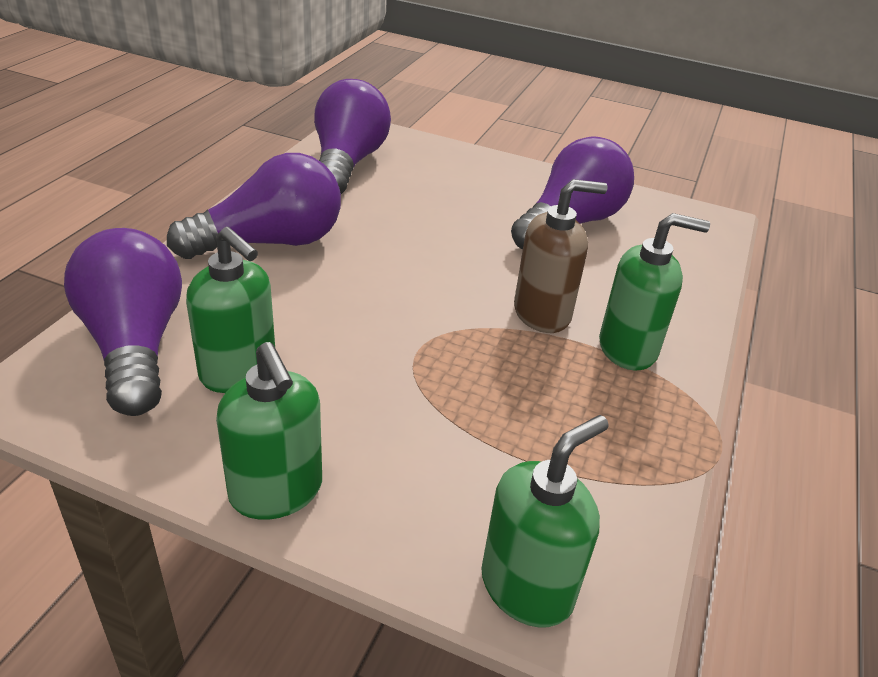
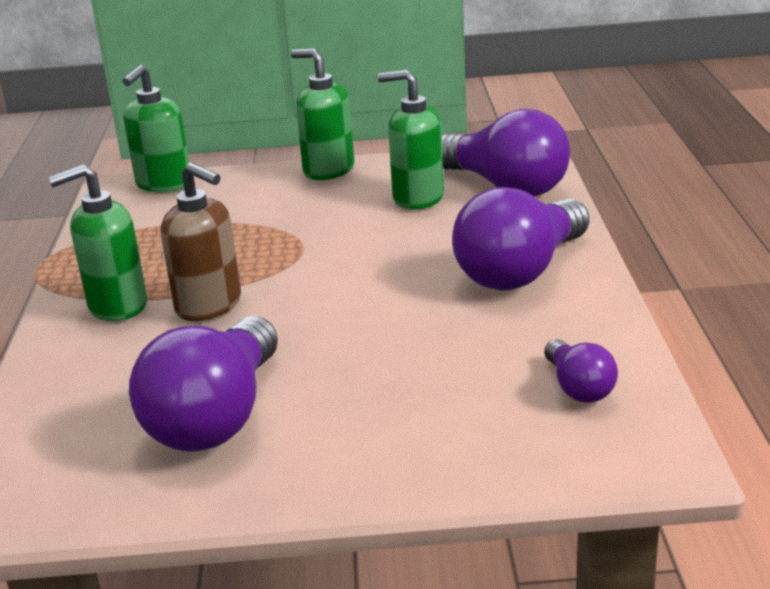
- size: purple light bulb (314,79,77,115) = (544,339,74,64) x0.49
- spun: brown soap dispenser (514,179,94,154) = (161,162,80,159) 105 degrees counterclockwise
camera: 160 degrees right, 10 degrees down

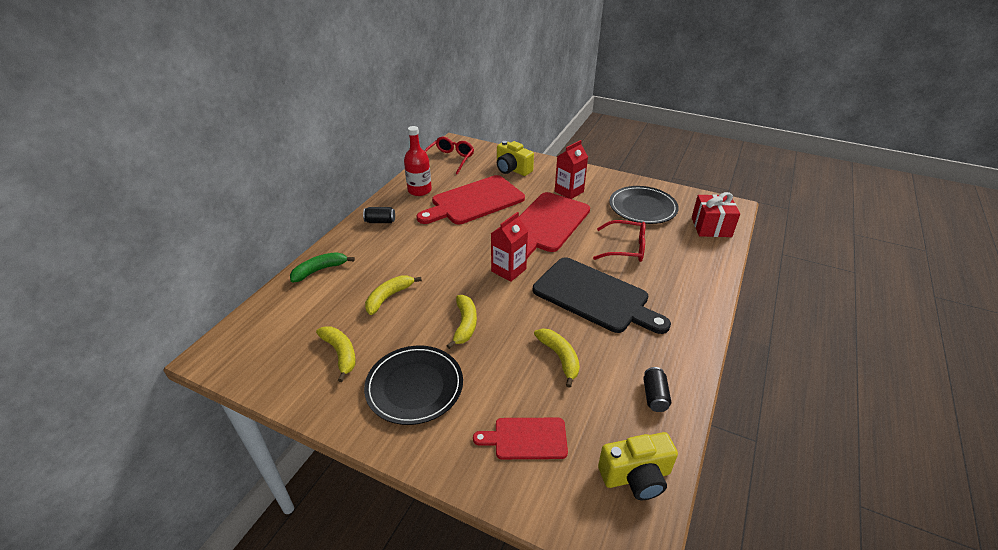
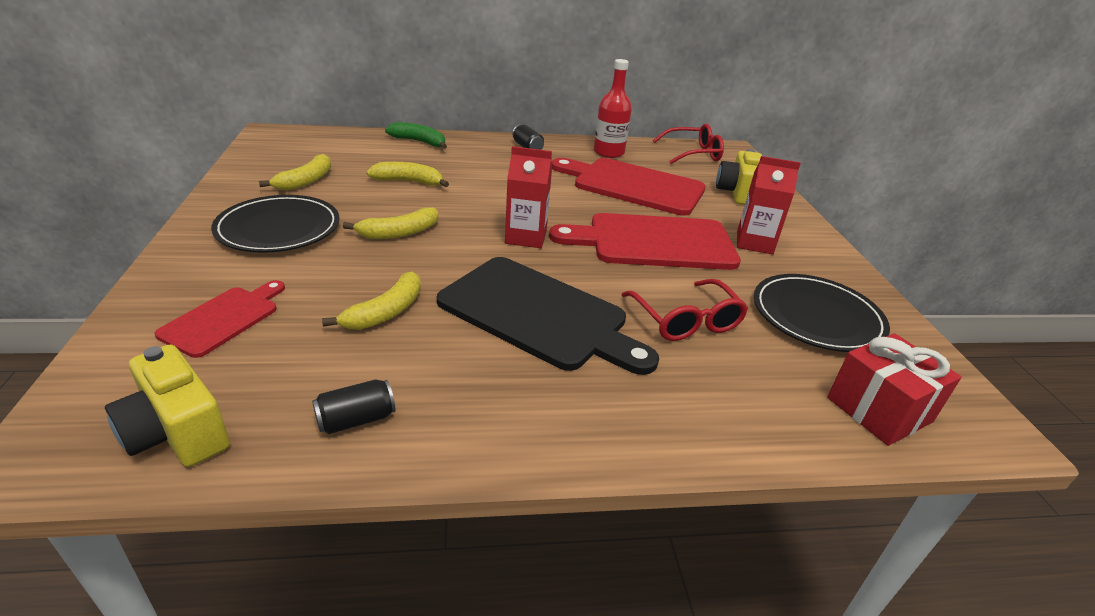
- spun: black cutting board (533,257,138,77) = (437,257,222,118) 60 degrees counterclockwise
- spun: red cutting board (473,418,95,41) = (155,280,130,78) 60 degrees clockwise
camera: 55 degrees right, 5 degrees down

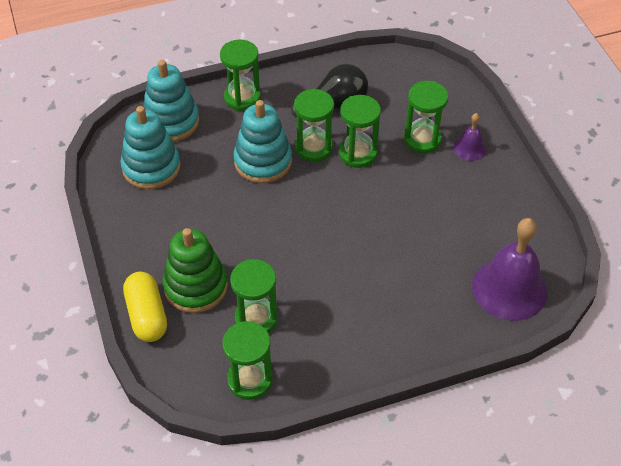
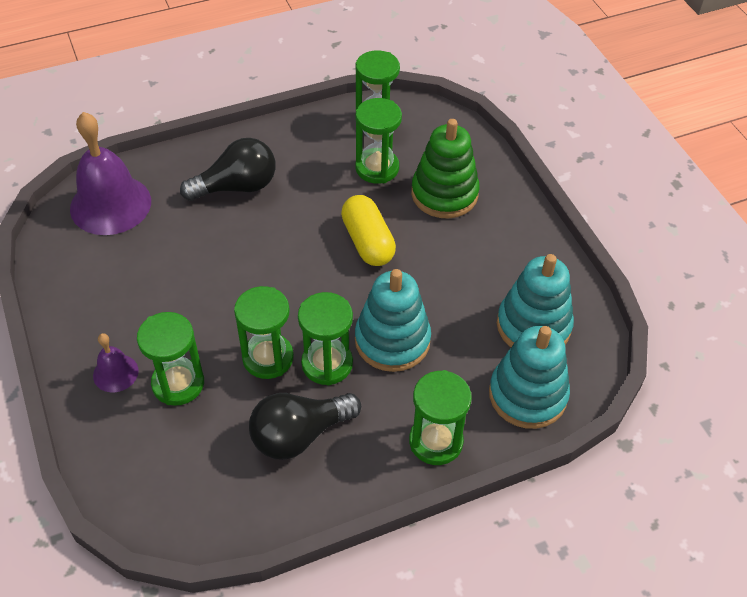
- relocated: yellow capsule (123,272,44,70) to (341,195,55,71)
- appeared: black light bulb (180,138,96,63)
camera: 175 degrees right, 0 degrees up

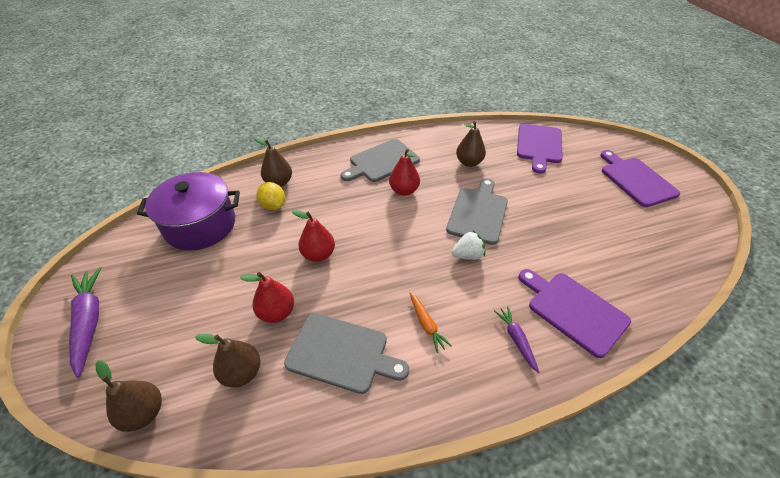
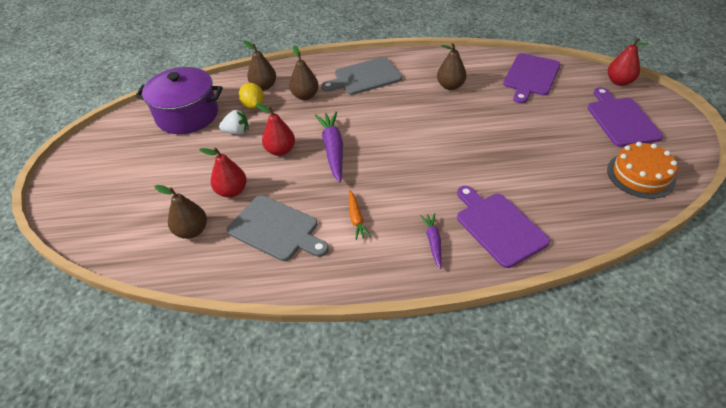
- relocated: red pear (389,149,31,47) to (608,38,41,48)
- missing: grey cutting board (446,178,62,67)
- relocated: white strawberry (452,231,33,29) to (219,109,30,26)
- relocated: purple carrot (69,267,33,111) to (315,111,28,71)
- relocated: brown pear (95,360,67,72) to (289,46,30,54)
- appeared: orange cake (607,142,71,57)
camera: 15 degrees right, 0 degrees up

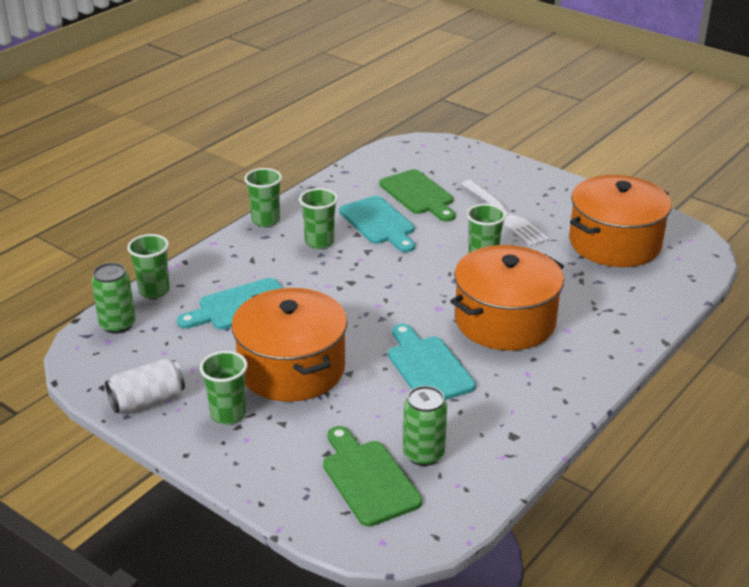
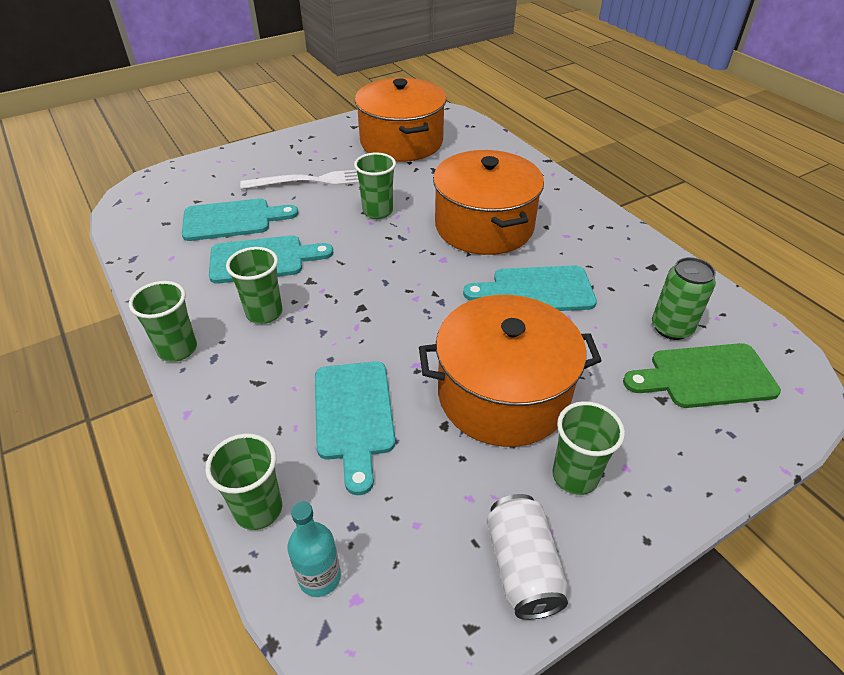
- colour: green cutting board (379,169,76,53) to turquoise cutting board (182,198,116,43)
- exchanged: green can (91,263,45,71) to turquoise bottle (288,501,53,96)
camera: 70 degrees left, 10 degrees up

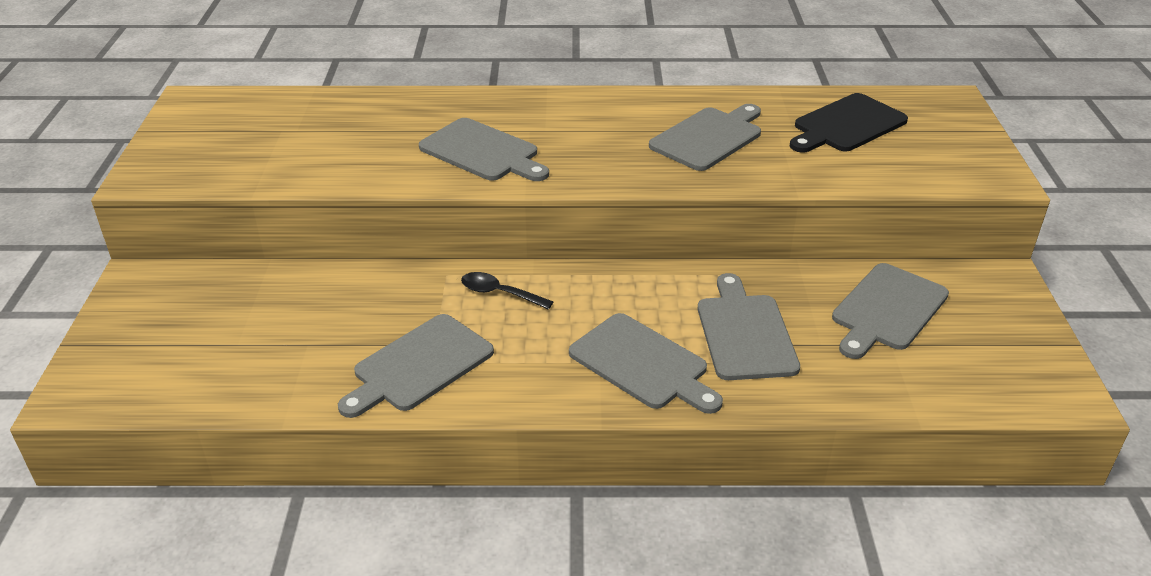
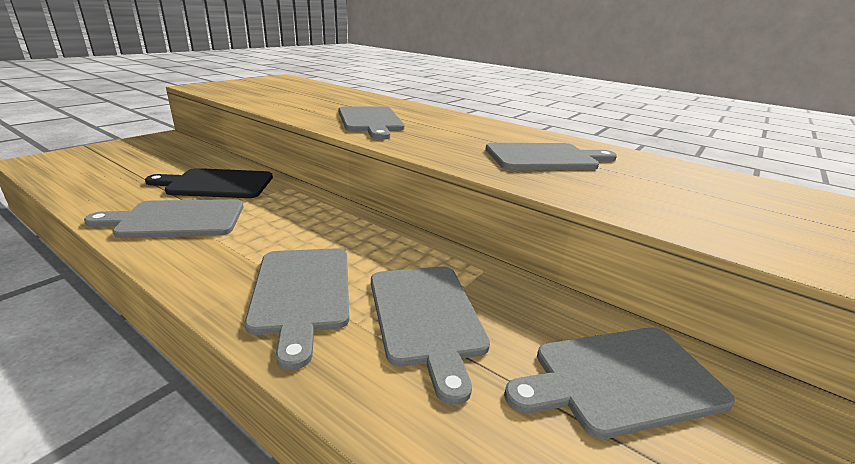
- relocated: black cutting board (790,93,118,59) to (145,168,128,30)
- missing: black spoon (461,272,92,38)
- spun: grey cutting board (698,273,102,107) = (371,266,119,139) 135 degrees clockwise
camera: 35 degrees right, 10 degrees down

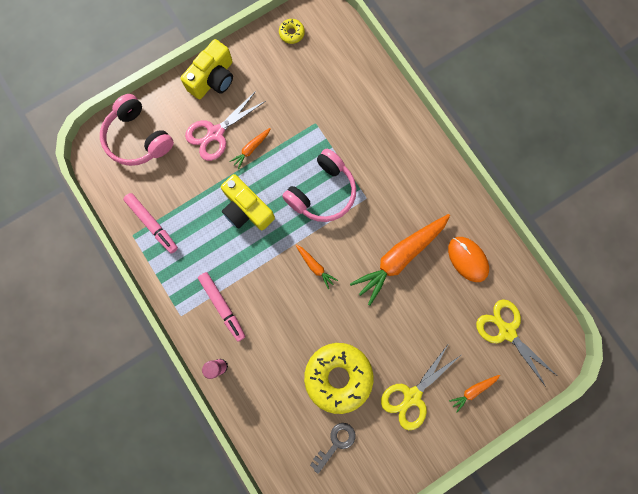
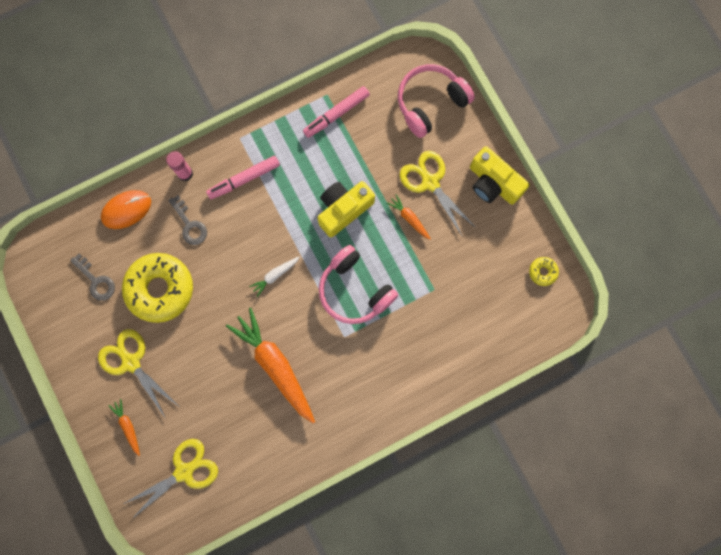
- colour: pink scissors (185,91,81,70) to yellow scissors (400,151,76,86)
- relocated: orange mouse (448,237,41,45) to (101,190,50,39)
- colour: orange carrot (296,245,42,44) to white carrot (249,257,51,40)
- appeared: grey key (168,195,39,50)
camera: 95 degrees right, 0 degrees up

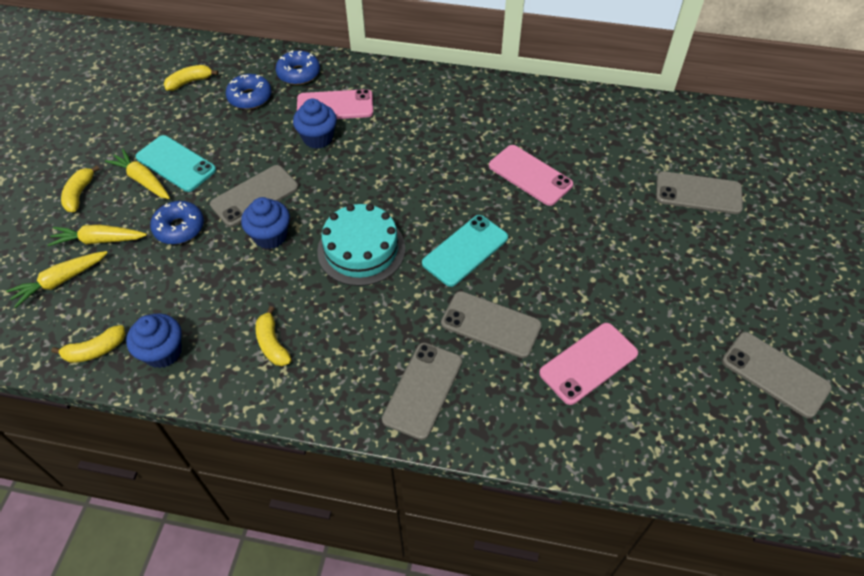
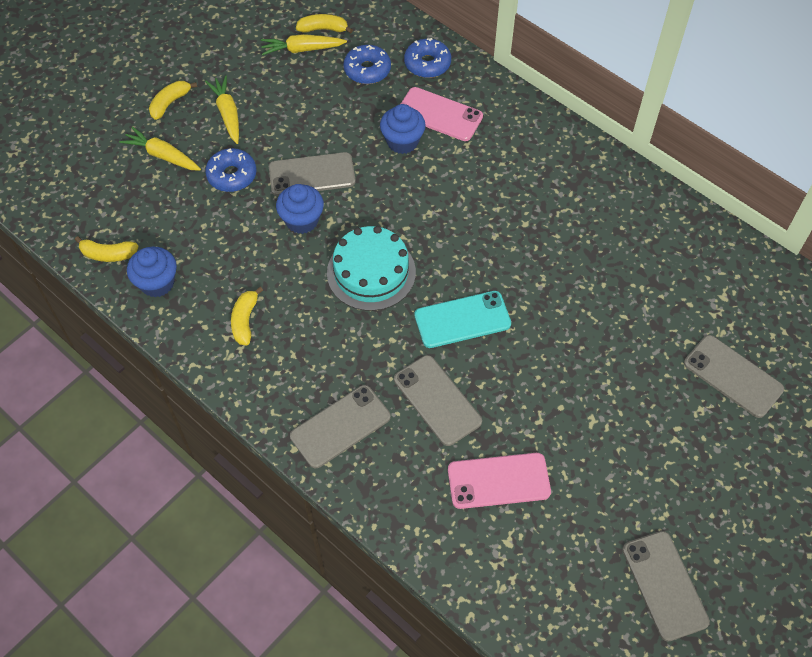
- missing: turquoise phone (136,135,80,57)
- missing: pink phone (489,145,84,61)
- relocated: yellow carrot (6,251,102,57) to (261,34,86,22)
camera: 30 degrees right, 5 degrees up

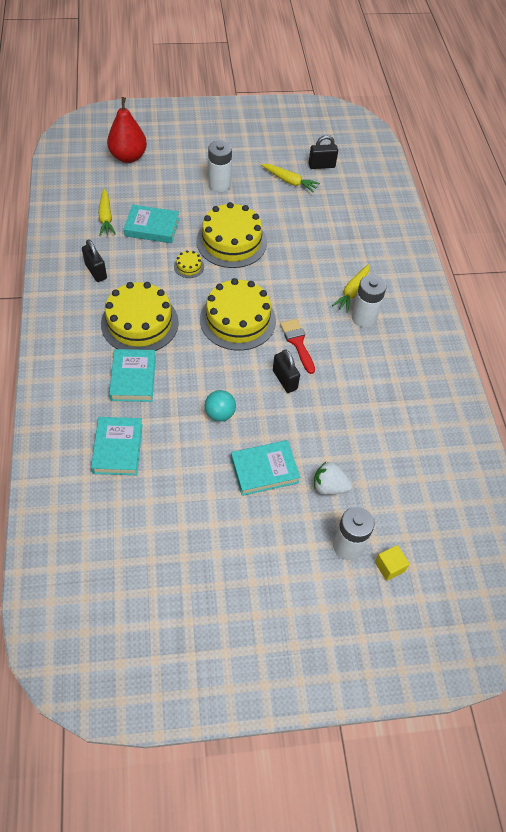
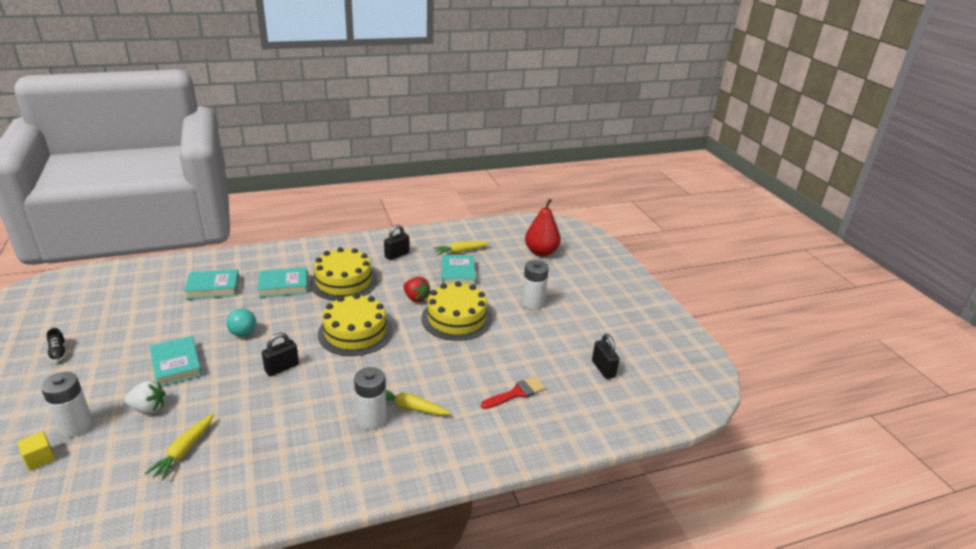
- relocated: yellow carrot (261,164,59,28) to (145,414,69,66)
- exchanged: yellow cake (174,250,30,28) to red strawberry (403,277,28,25)
- relocated: red brush (280,319,35,55) to (481,376,65,33)
- spun: white strawberry (314,461,38,34) = (124,380,41,34) 90 degrees clockwise
- appeared: black shoe (47,328,20,34)
camera: 80 degrees right, 25 degrees down

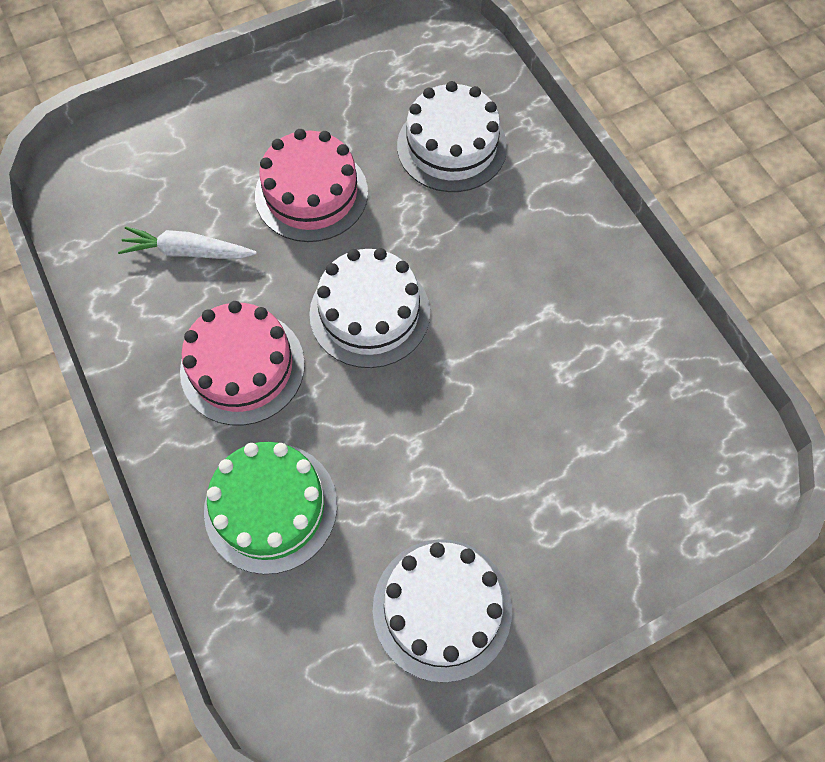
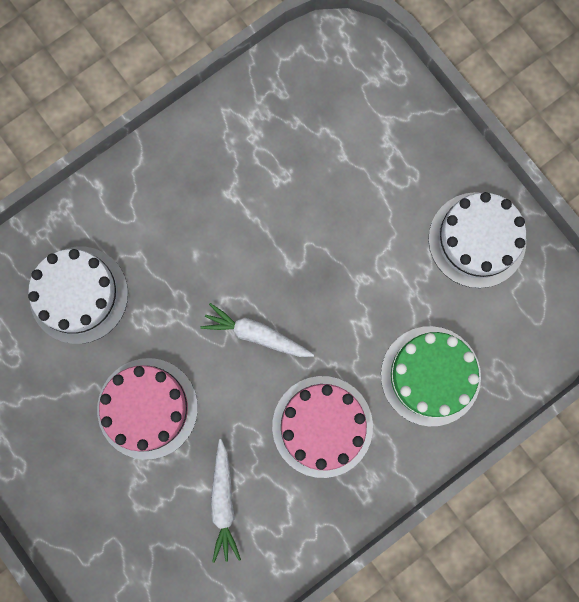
- exchanged: white cake (309,248,121,120) to white carrot (200,303,114,54)
camera: 100 degrees left, 15 degrees up

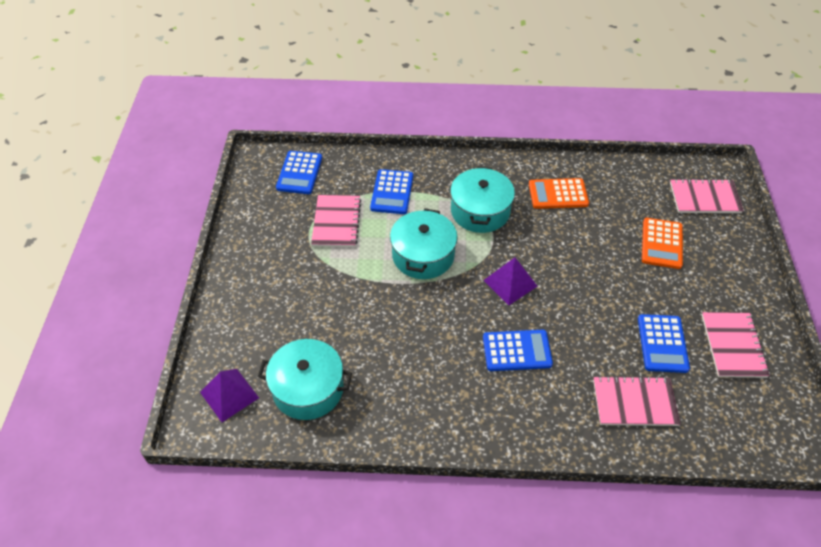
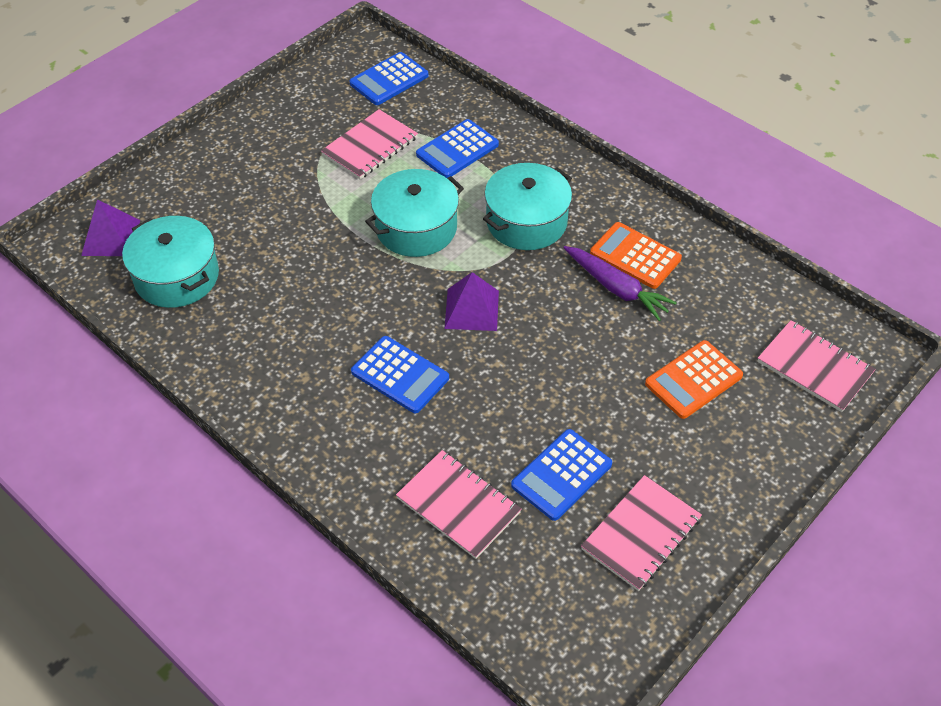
- appeared: purple carrot (563,246,114,75)
camera: 40 degrees right, 0 degrees up

